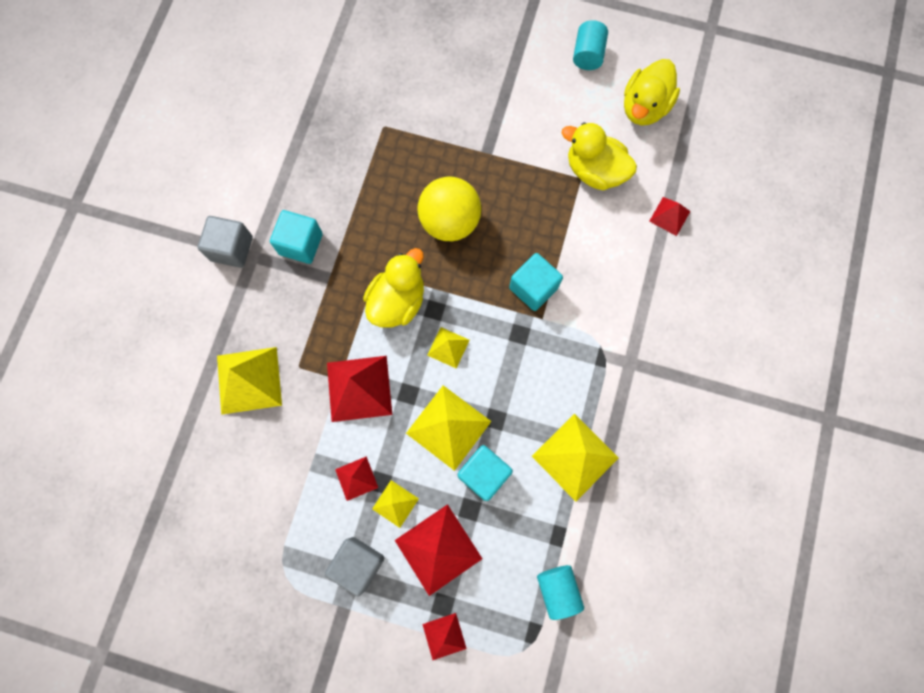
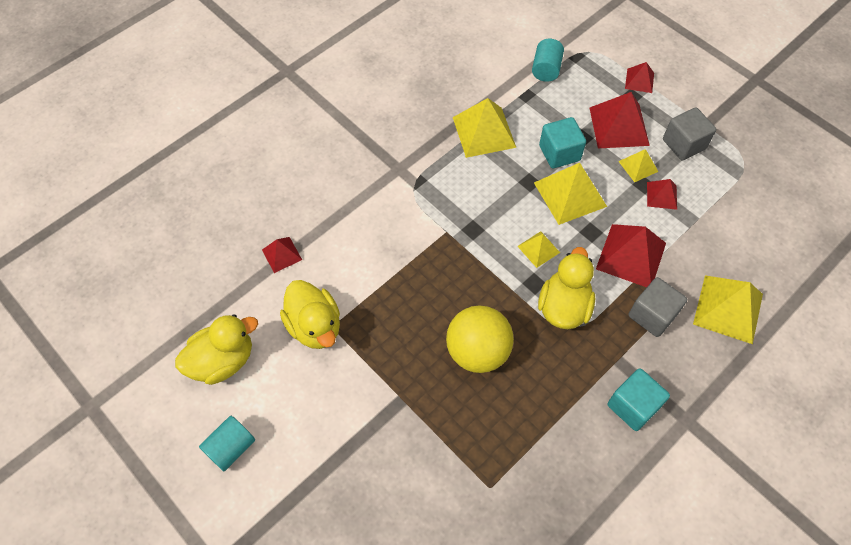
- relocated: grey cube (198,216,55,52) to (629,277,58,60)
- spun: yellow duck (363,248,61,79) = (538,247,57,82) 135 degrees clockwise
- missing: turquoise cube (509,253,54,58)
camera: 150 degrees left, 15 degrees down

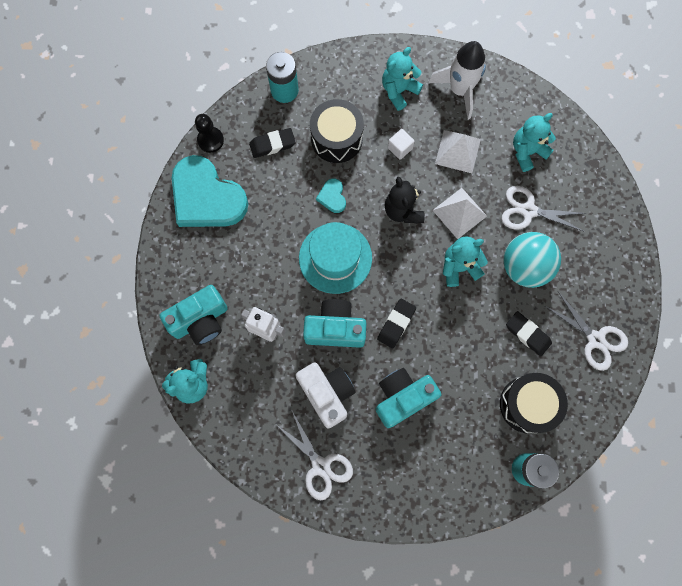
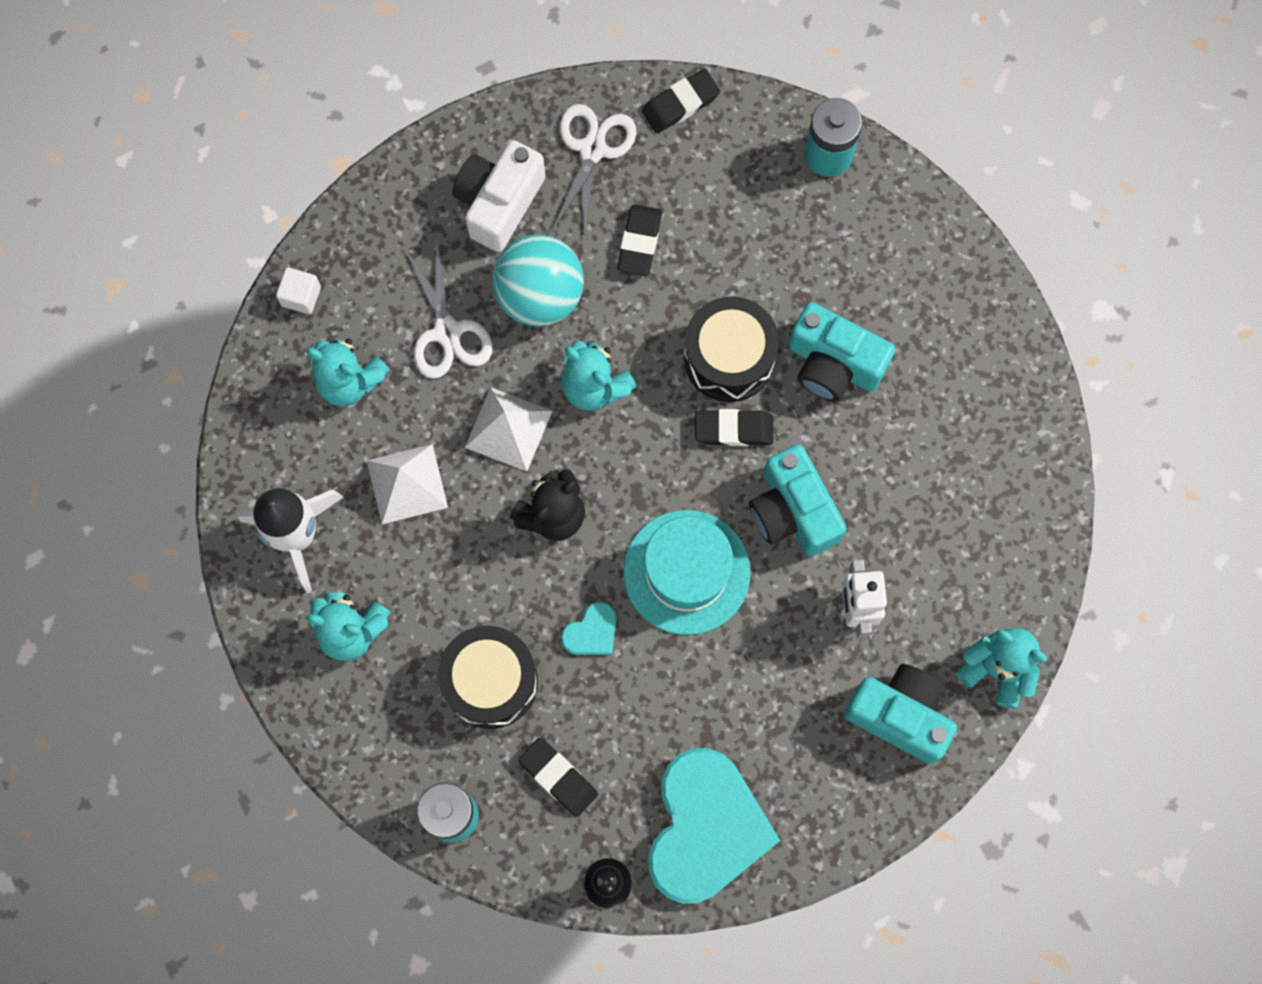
- relocated: white cube (388,129,27,31) to (276,267,45,47)
- relocated: white camera (296,363,60,66) to (453,140,93,112)
- relocated: black drum (500,373,68,61) to (684,296,95,106)
- missing: white scissors (277,411,76,89)
- appeared: black eraser (642,69,78,64)
camera: 120 degrees left, 0 degrees up

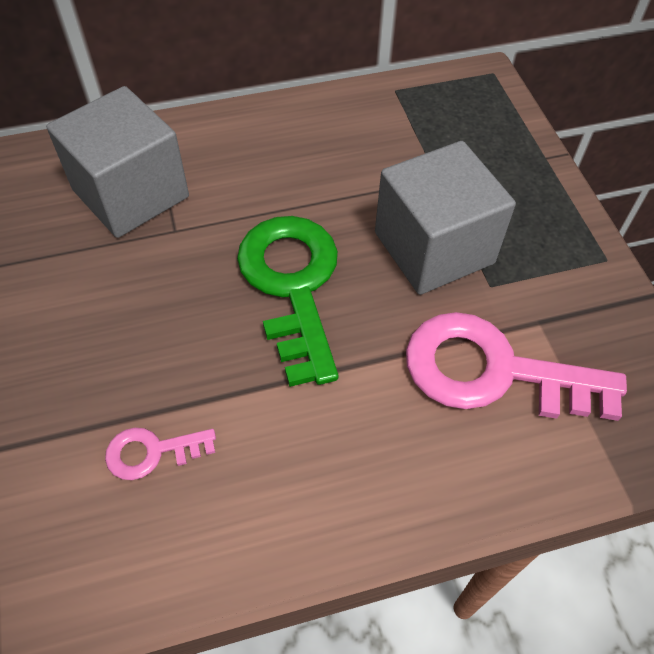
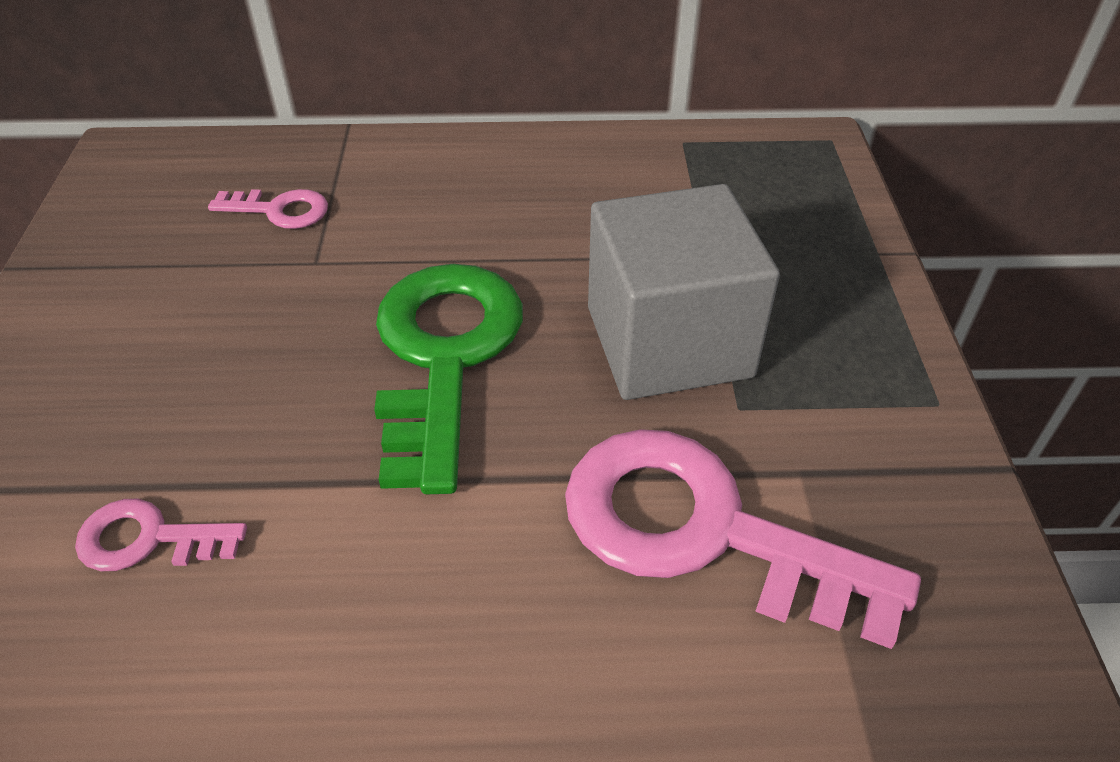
- exchanged: grey cube (46,86,143,152) to pink key (208,189,120,40)
camera: 15 degrees right, 10 degrees down

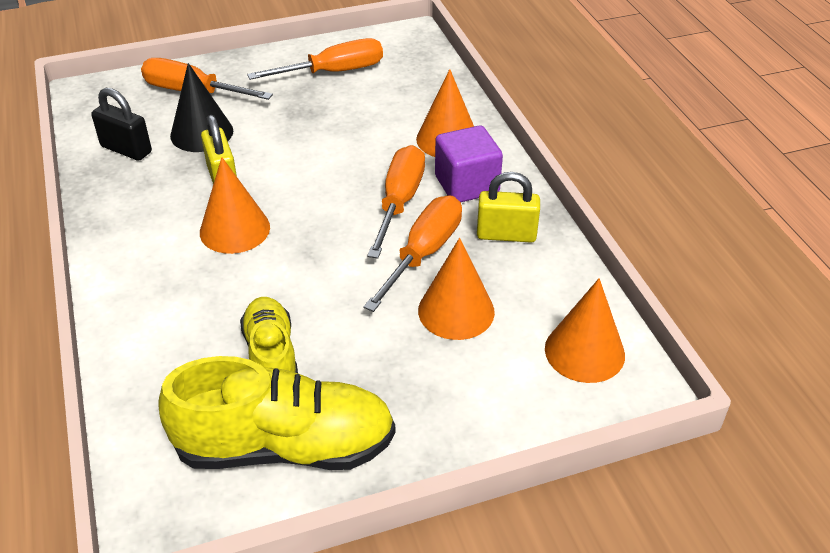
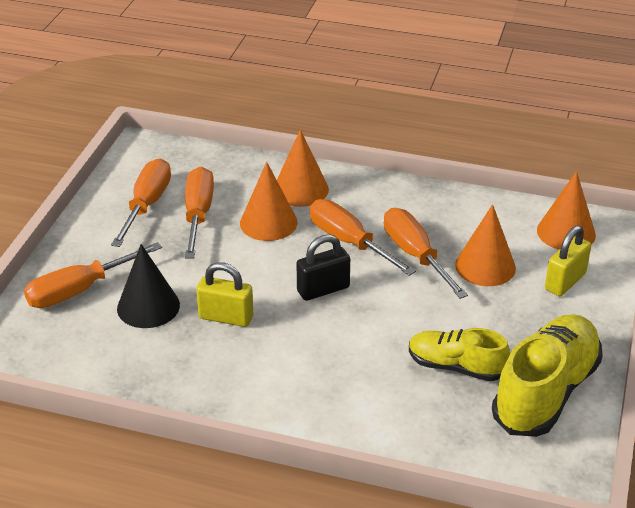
- relocated: black padlock (91,88,61,73) to (297,234,53,67)
- missing: purple cube (435,125,68,77)
- relocated: orange cone (200,157,70,97) to (240,162,57,79)
- relocated: yellow padlock (477,172,63,70) to (545,225,46,71)
- appeared: orange screwdriver (185,167,29,91)
camera: 55 degrees left, 5 degrees down

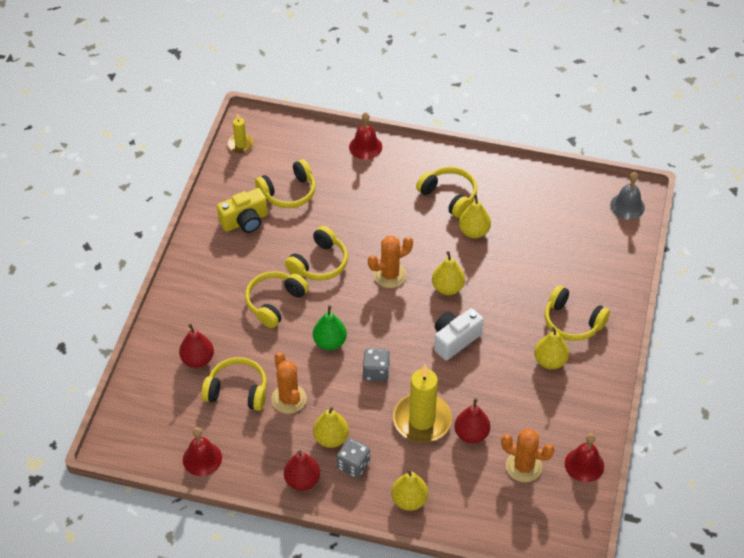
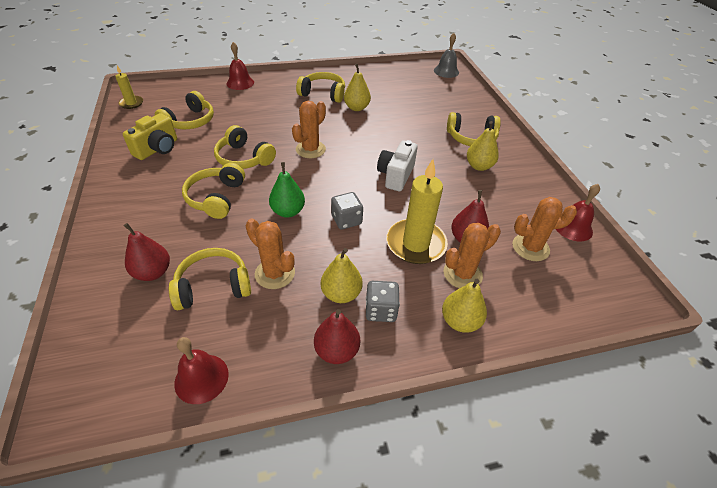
- spun: yellow headphones (285,226,63,54) = (214,125,62,44) 120 degrees clockwise
- missing: yellow pear (432,251,33,44)
- appeared: orange cactus (444,223,57,65)
camera: 30 degrees left, 5 degrees down

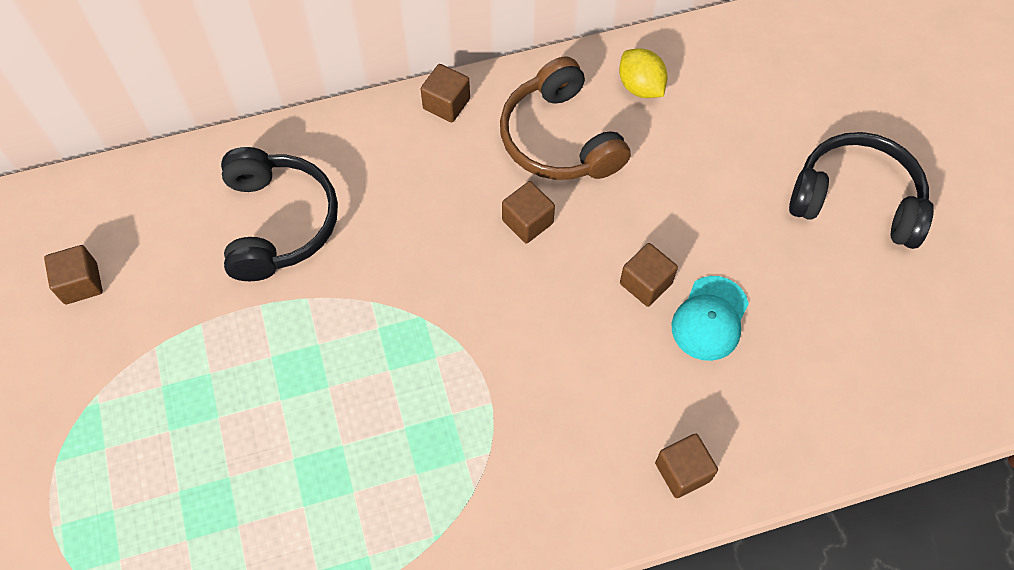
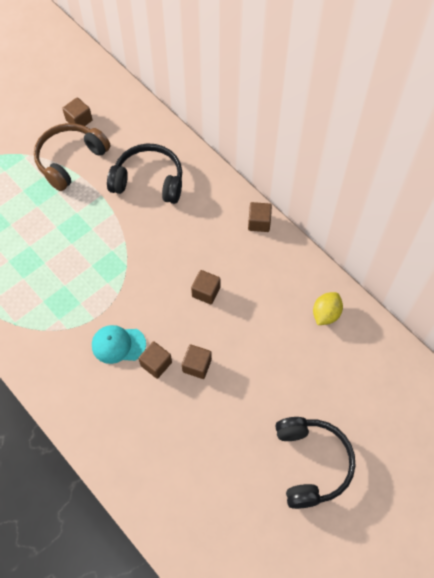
- relocated: brown headphones (500,56,131,124) to (34,123,77,68)
- spun: black headphones (221,147,117,134) = (107,143,75,61) 135 degrees counterclockwise
- relocated: turquoise cap (672,276,77,85) to (92,325,54,39)
- relocated: brown cube (655,434,63,64) to (138,341,34,38)
camera: 65 degrees right, 0 degrees up

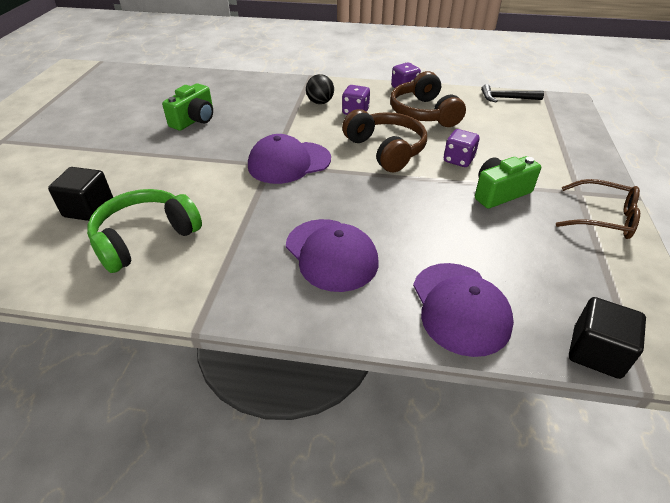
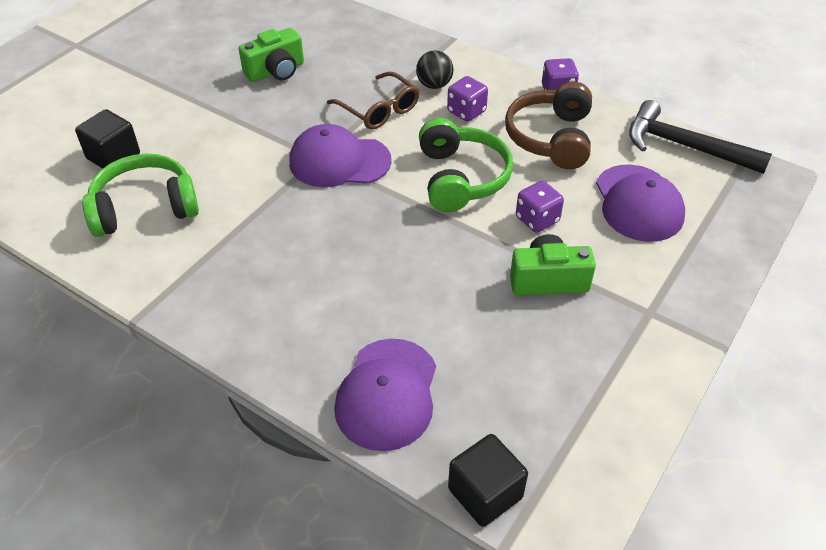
- size: black hammer (481,84,63,18) = (629,100,143,74) x1.64
- colour: brown headphones (342,109,85,63) to green headphones (419,118,94,94)
- relocated: brown glasses (556,179,84,60) to (327,72,92,58)
- relocated: purple cap (286,219,92,73) to (596,165,89,77)
camera: 25 degrees right, 5 degrees up

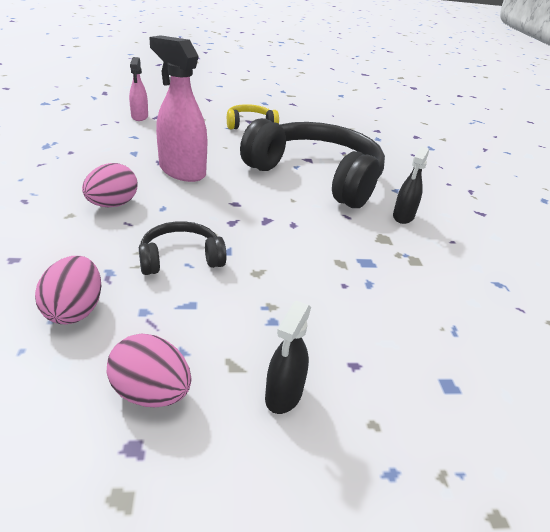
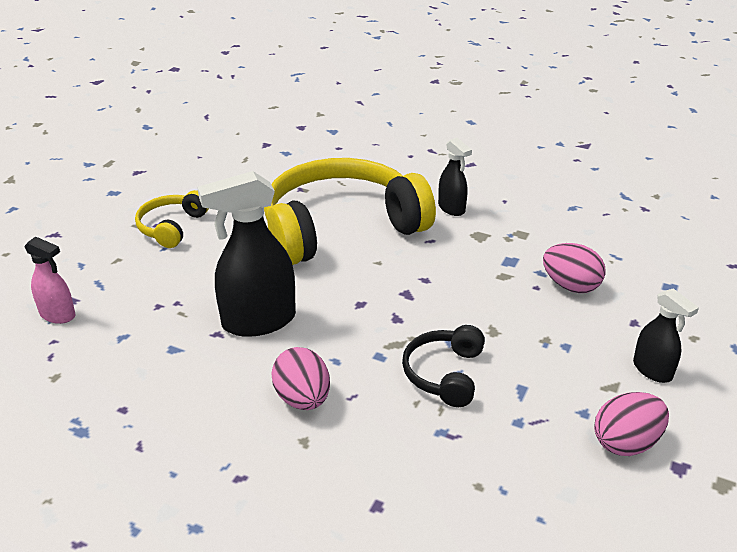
- colour: pink spray bottle (149,35,58,147) to black spray bottle (197,171,99,166)
- colour: black headphones (240,118,145,90) to yellow headphones (264,158,172,107)
- relocated: pink egg (35,256,66,68) to (543,243,62,50)
camera: 55 degrees left, 0 degrees up

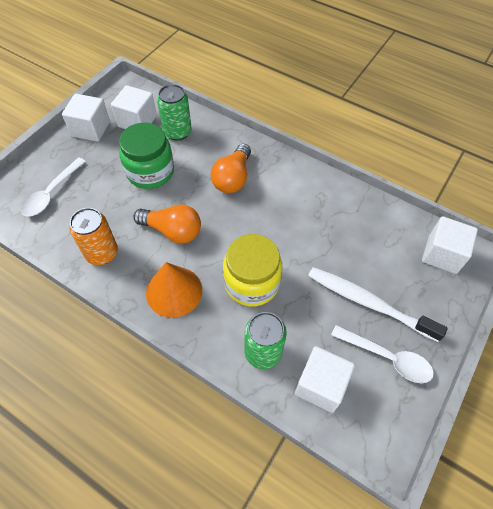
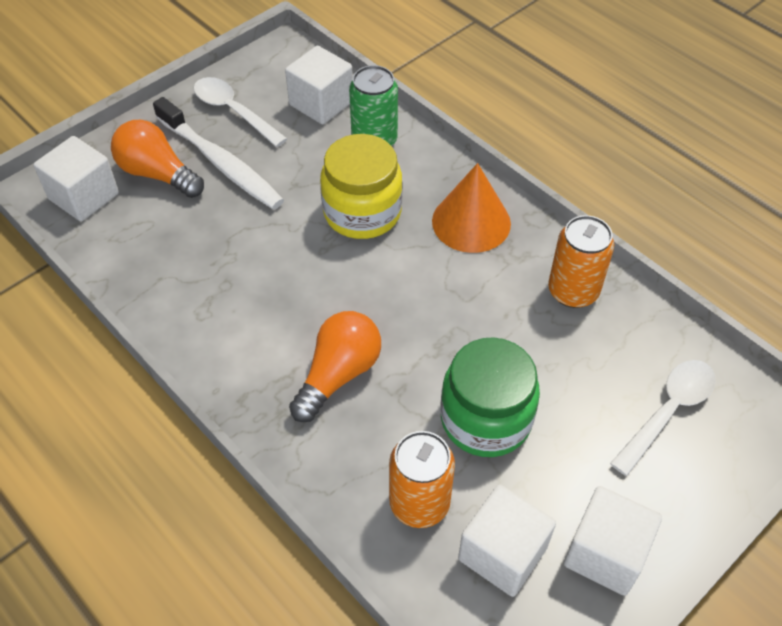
- colour: green can (157,84,35,57) to orange can (389,431,66,97)
- relocated: orange light bulb (133,204,68,40) to (111,120,93,78)
camera: 165 degrees left, 5 degrees down

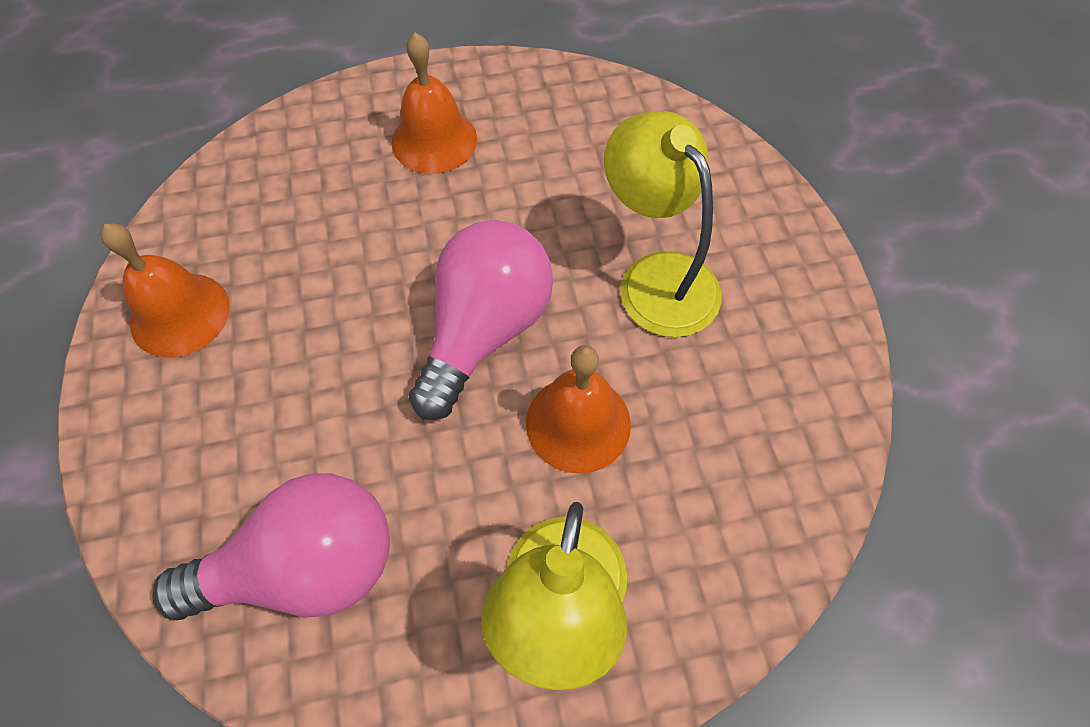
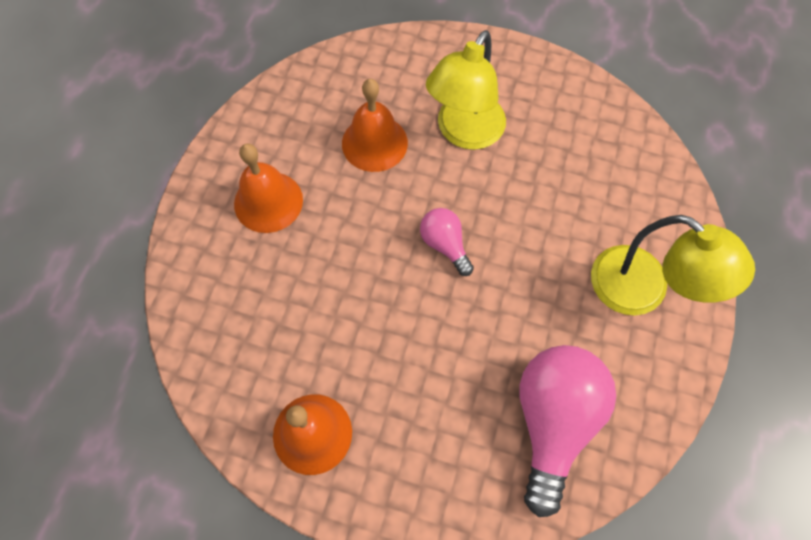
- spun: yellow lamp (604,111,117,226) = (426,30,80,120) 60 degrees counterclockwise
- size: pink light bulb (409,220,144,200) = (420,208,54,68) x0.51
- relocated: orange bell (526,345,105,129) to (342,79,66,93)
camera: 60 degrees left, 5 degrees up

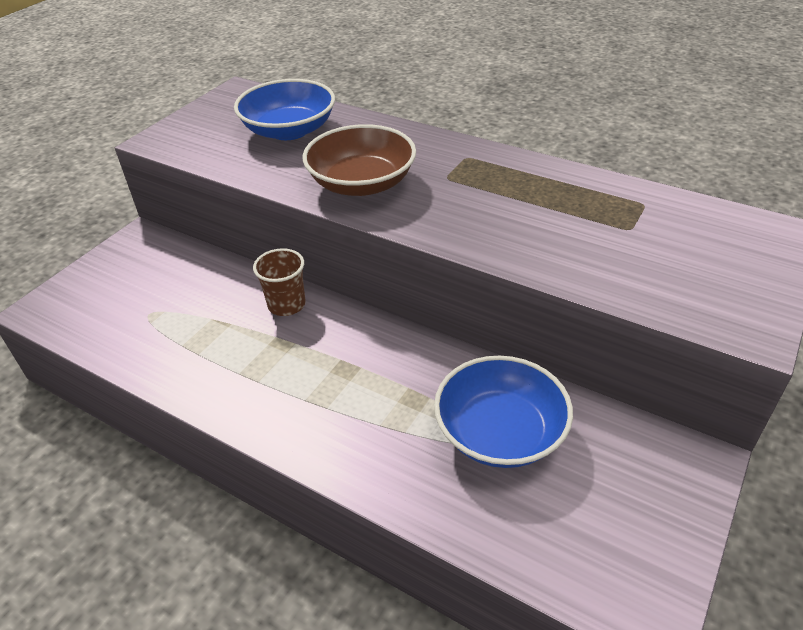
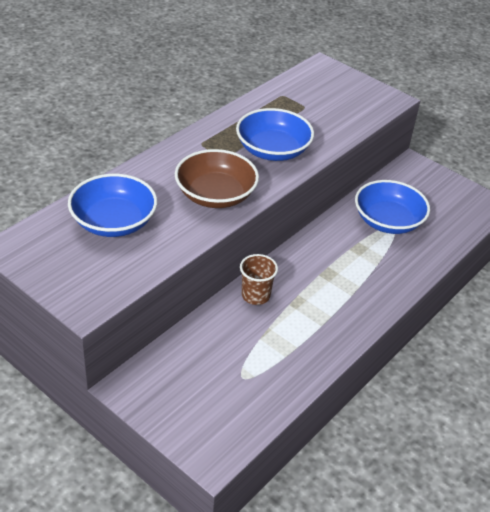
- appeared: blue bowl (236,108,78,53)
camera: 85 degrees left, 0 degrees up

